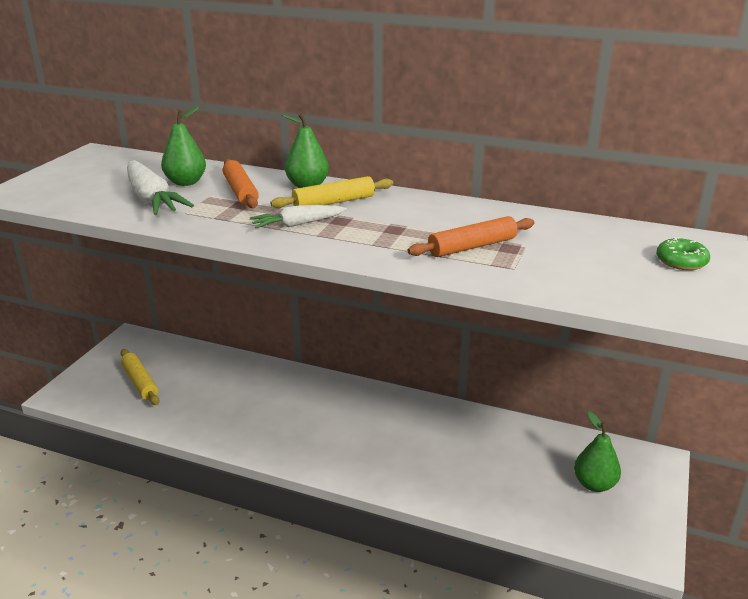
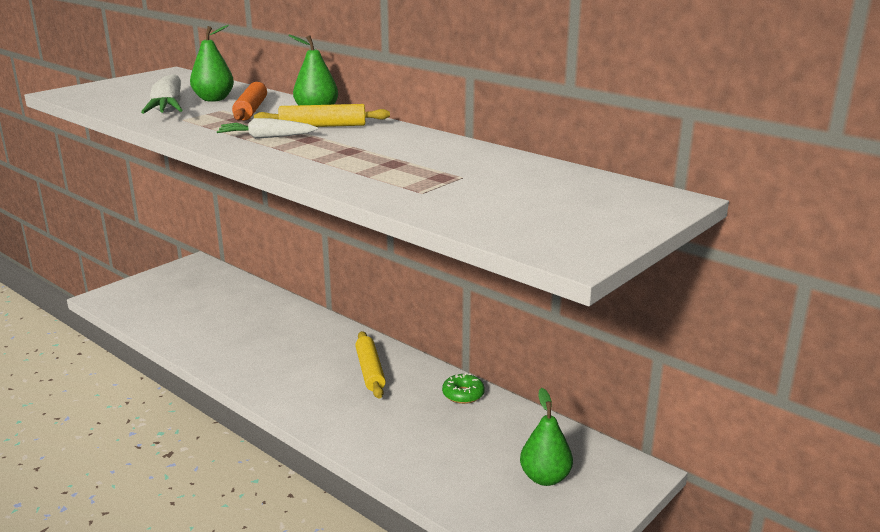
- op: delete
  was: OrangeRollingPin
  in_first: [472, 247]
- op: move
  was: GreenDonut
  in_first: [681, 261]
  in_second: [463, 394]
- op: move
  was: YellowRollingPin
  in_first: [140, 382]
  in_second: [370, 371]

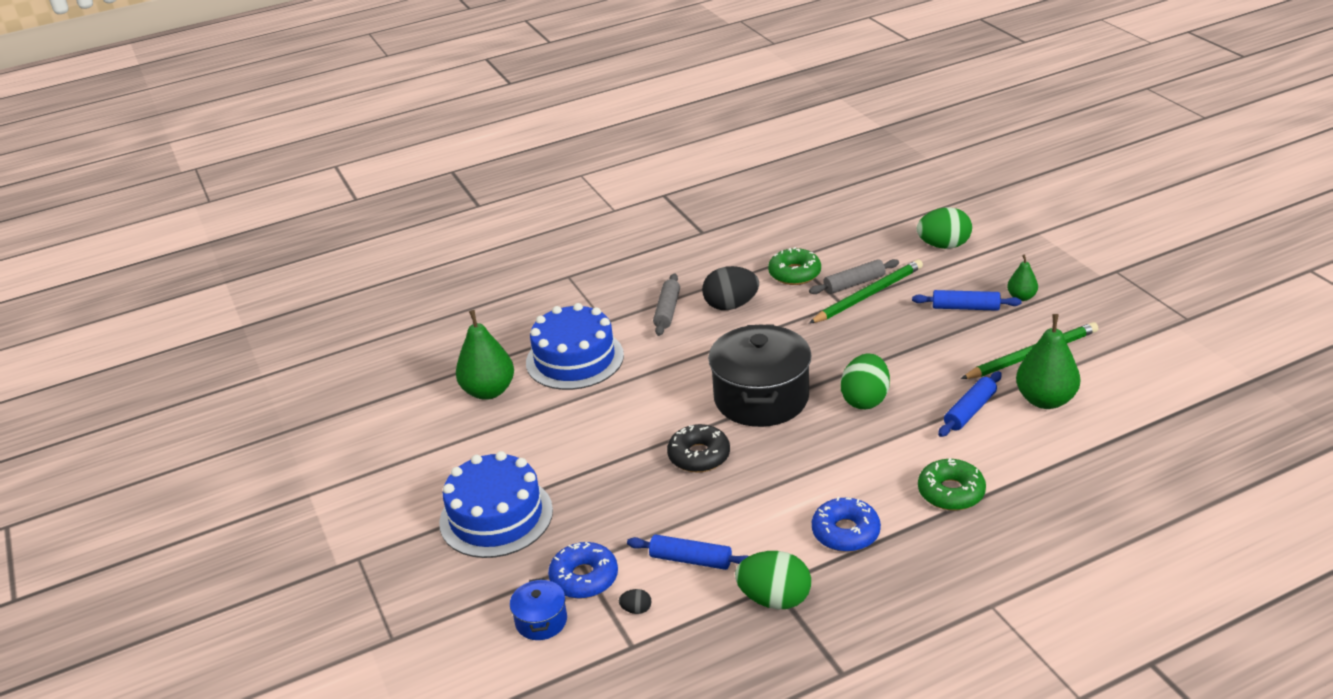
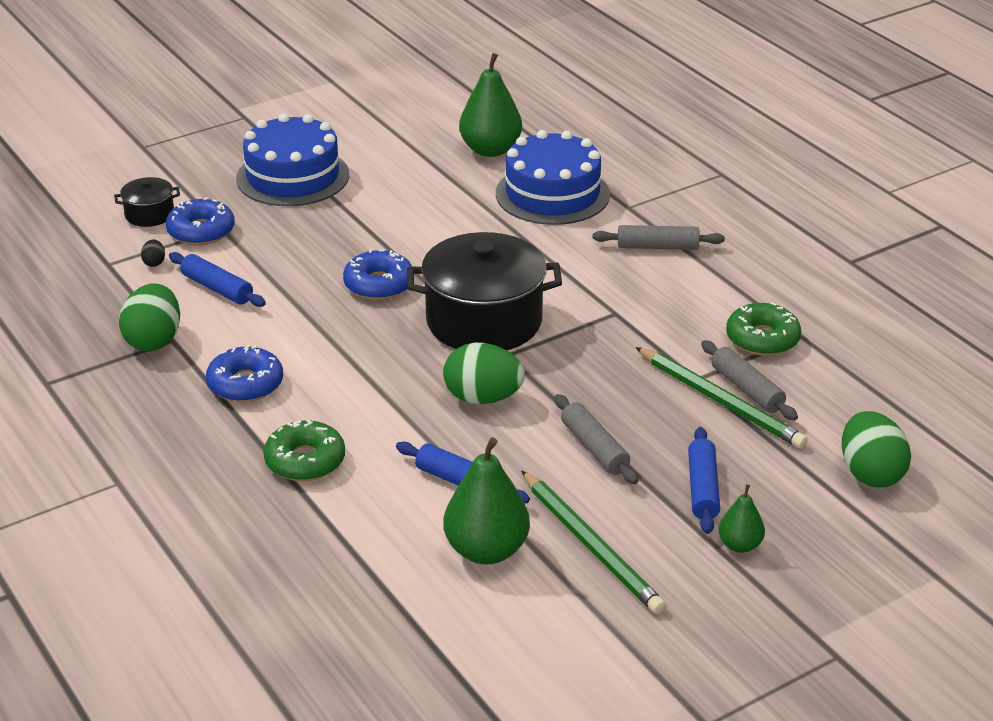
- op: delete
  was: BlackEgg
  in_first: [731, 305]
- op: recolor
  was: BlackDonut
  now: BlueDonut
  in_first: [699, 456]
  in_second: [379, 284]
- op: rotate
  was: BlueRollingPin
  in_first: [690, 560]
  in_second: [217, 288]
  clockwise: -60
- op: recolor
  was: BluePot
  now: BlackPot
  in_first: [541, 621]
  in_second: [149, 214]
- op: insert
  now: GreyRollingPin
  in_second: [594, 448]

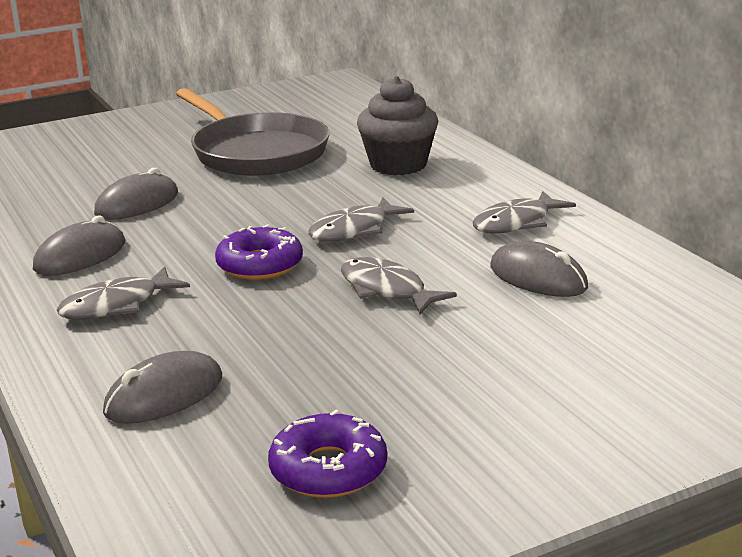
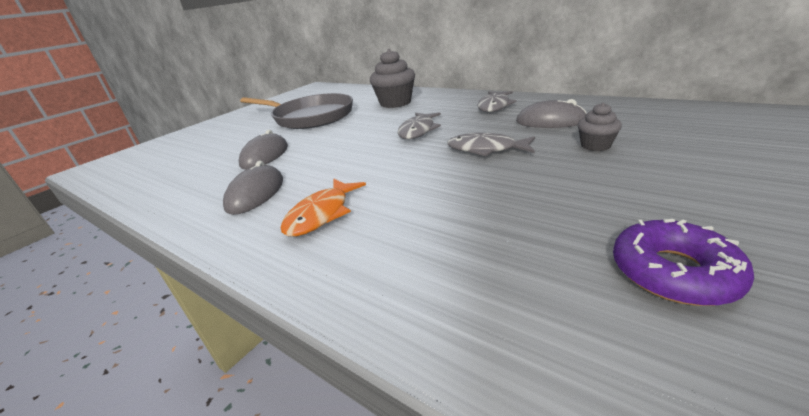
- op: delete
  was: PurpleDonut
  in_first: [260, 265]
- op: recolor
  was: GreyFish
  now: OrangeFish
  in_first: [117, 305]
  in_second: [322, 214]
- op: delete
  was: GreyMouse
  in_first: [164, 395]
- op: insert
  now: GreyCupcake
  in_second: [595, 146]

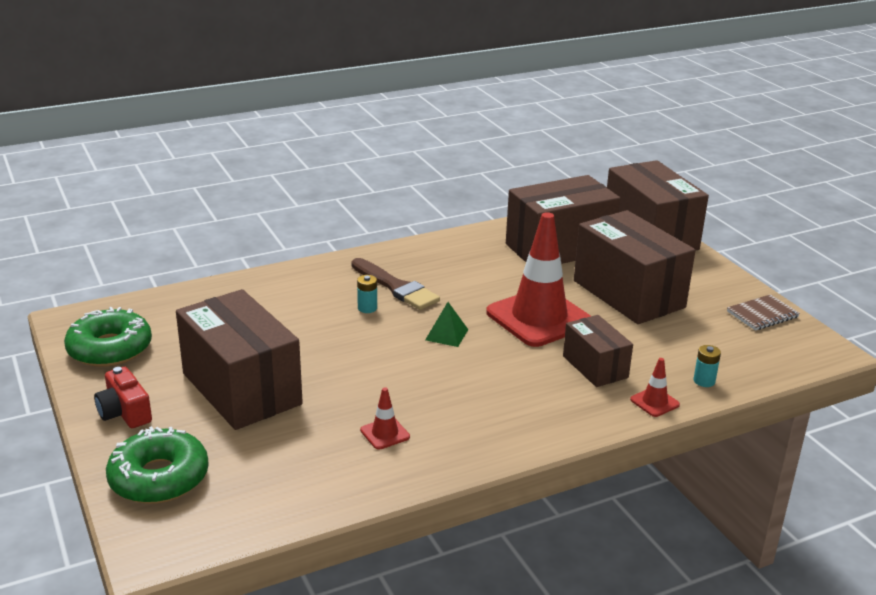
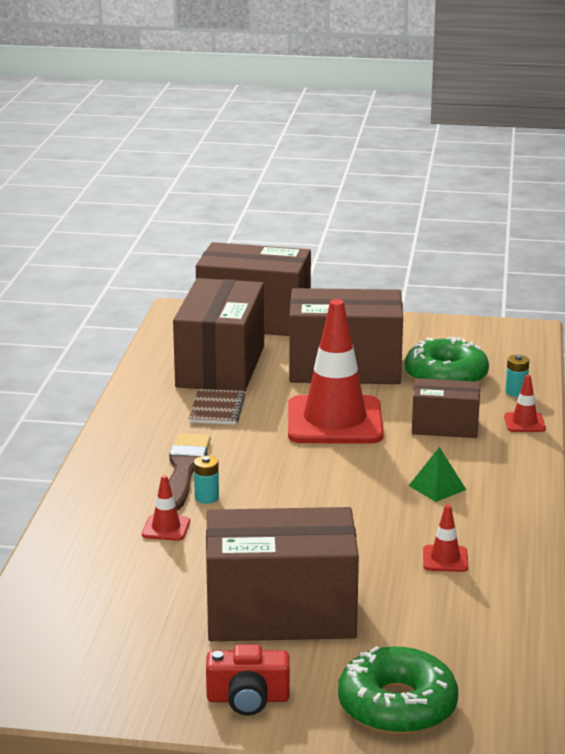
- op: rotate
  was: BrownBrush
  in_first: [396, 287]
  in_second: [184, 469]
  clockwise: -75
- op: move
  was: BrownNotebook
  in_first: [762, 314]
  in_second: [217, 409]
- op: move
  was: GreenPyramid
  in_first: [446, 334]
  in_second: [437, 487]
- op: move
  was: GreenDonut
  in_first: [110, 349]
  in_second: [446, 376]
- op: insert
  now: RedTrafficCone
  in_second: [166, 528]

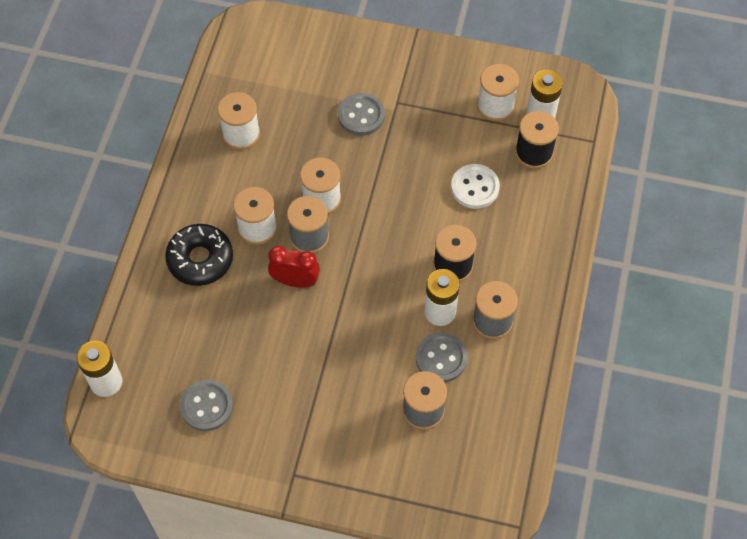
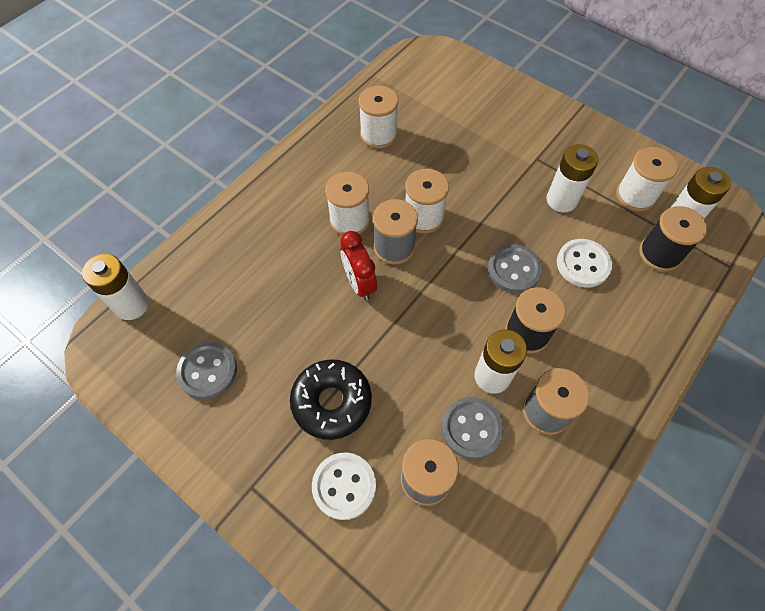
- op: move
  was: GreyButton
  in_first: [361, 115]
  in_second: [514, 270]
- op: move
  was: BlackDonut
  in_first: [200, 259]
  in_second: [332, 402]
- op: rotate
  was: RedClock
  in_first: [295, 281]
  in_second: [359, 283]
  clockwise: -150
- op: insert
  now: WhiteBattery
  in_second: [561, 200]
- op: insert
  now: WhiteButton
  in_second: [344, 486]

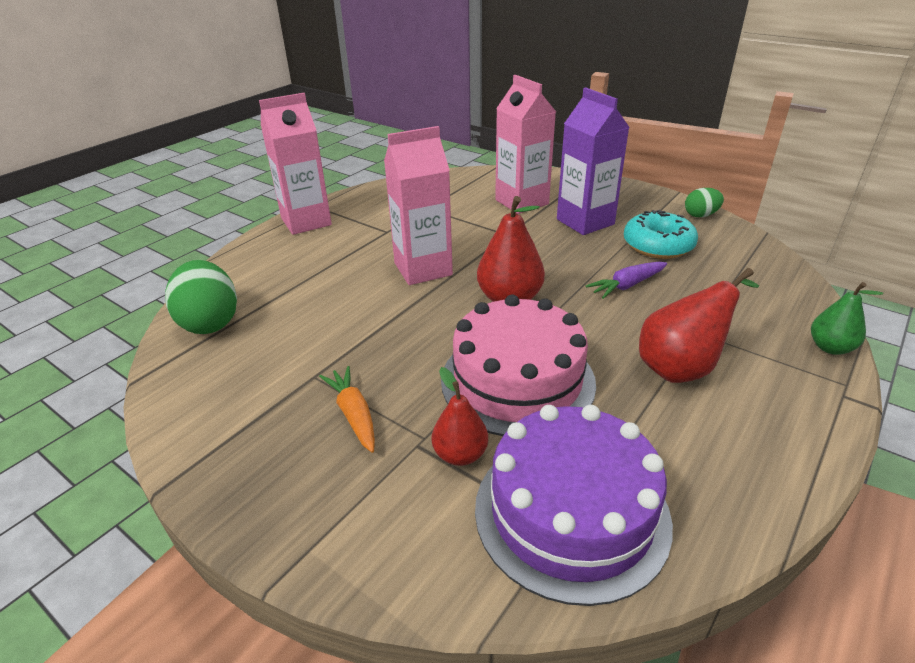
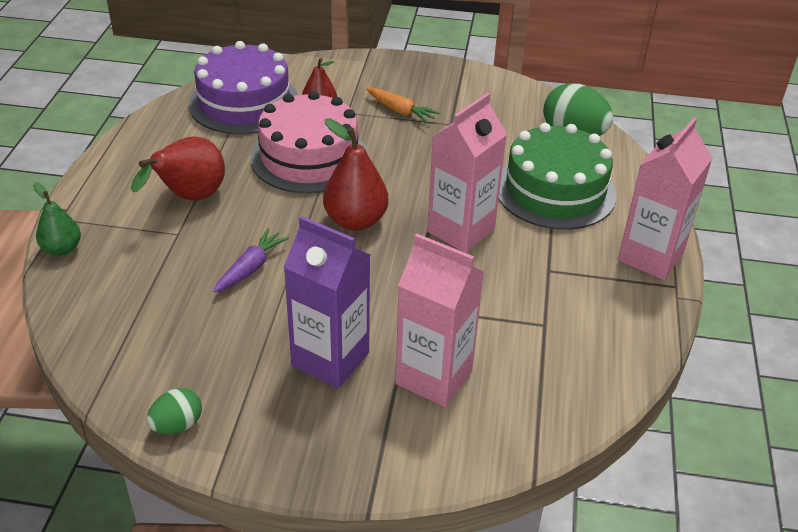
- op: delete
  was: TurquoiseDonut
  in_first: [658, 245]
- op: insert
  now: GreenCake
  in_second: [555, 190]

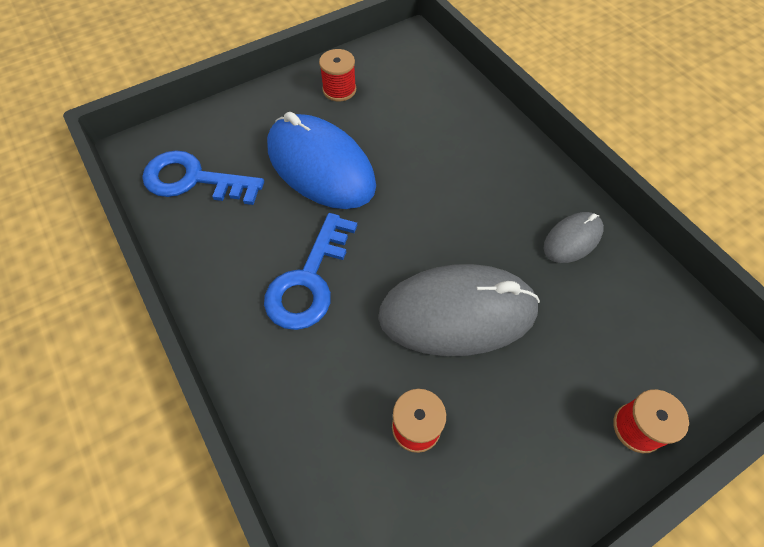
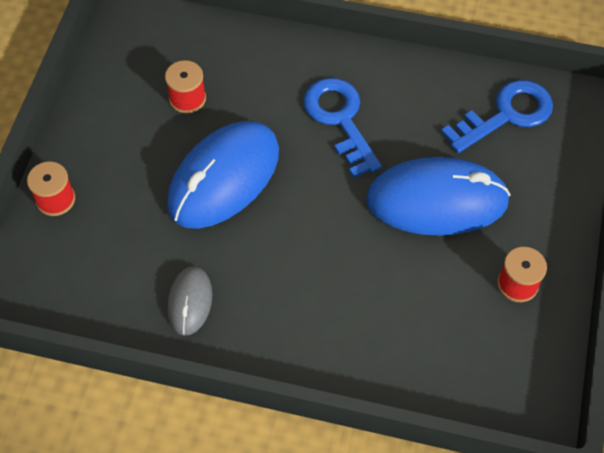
- op: recolor
  was: GreyMouse
  now: BlueMouse
  in_first: [457, 313]
  in_second: [224, 178]

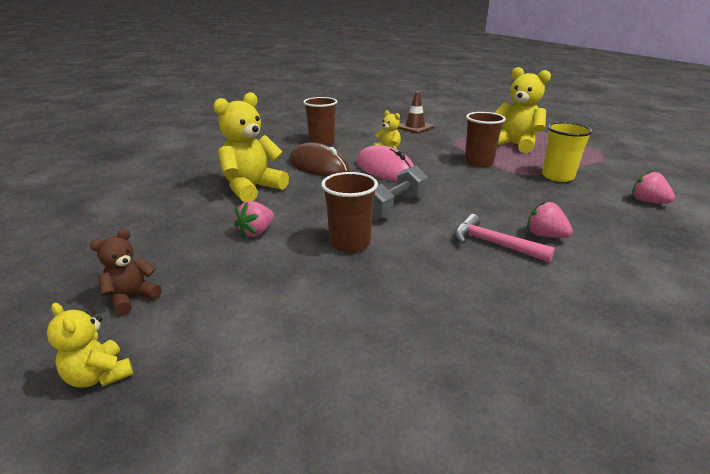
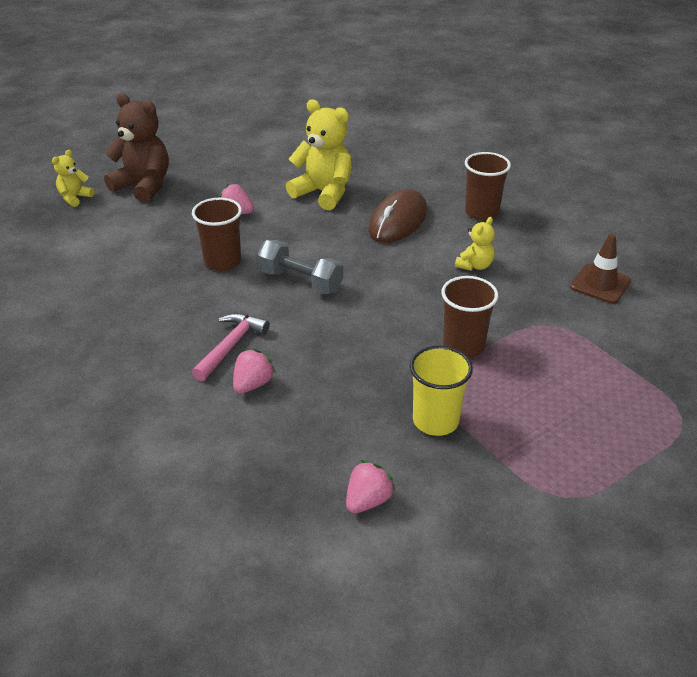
- op: delete
  was: YellowTeddyBear
  in_first: [515, 145]
- op: delete
  was: PinkMouse
  in_first: [385, 169]
- op: resize
  was: BrownTeddyBear
  in_first: [132, 298]
  in_second: [144, 186]
  ratio: 1.92

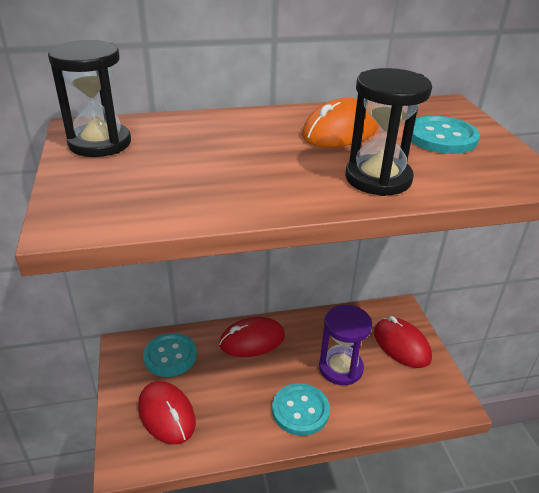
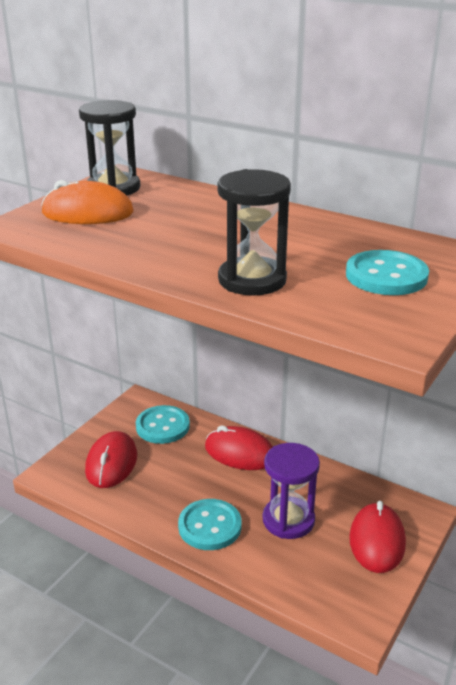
- op: move
  was: OrangeMouse
  in_first: [340, 131]
  in_second: [87, 213]

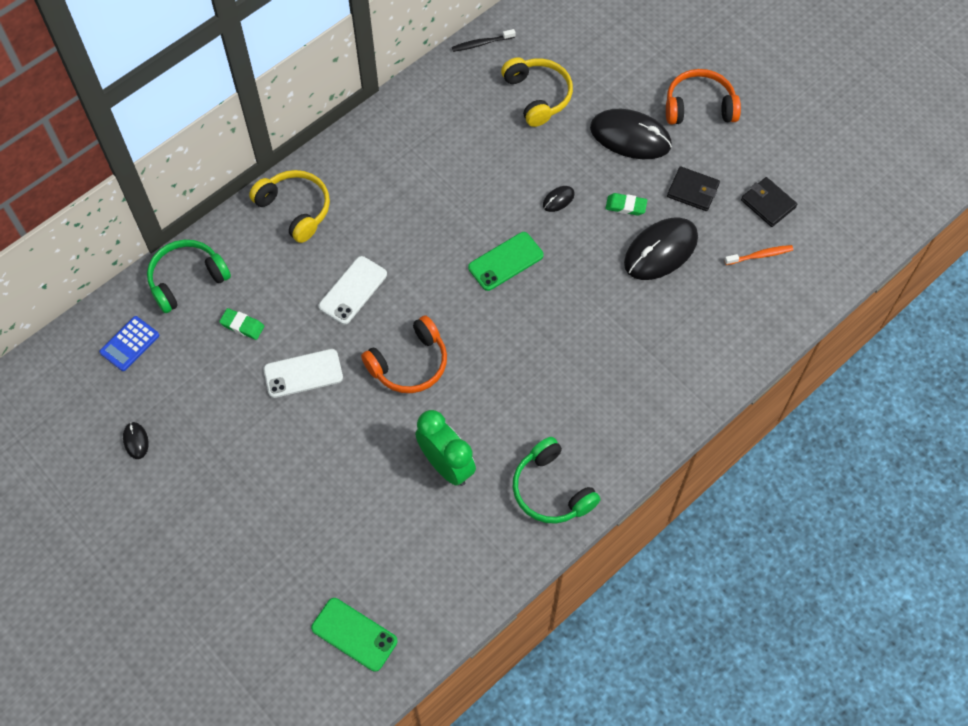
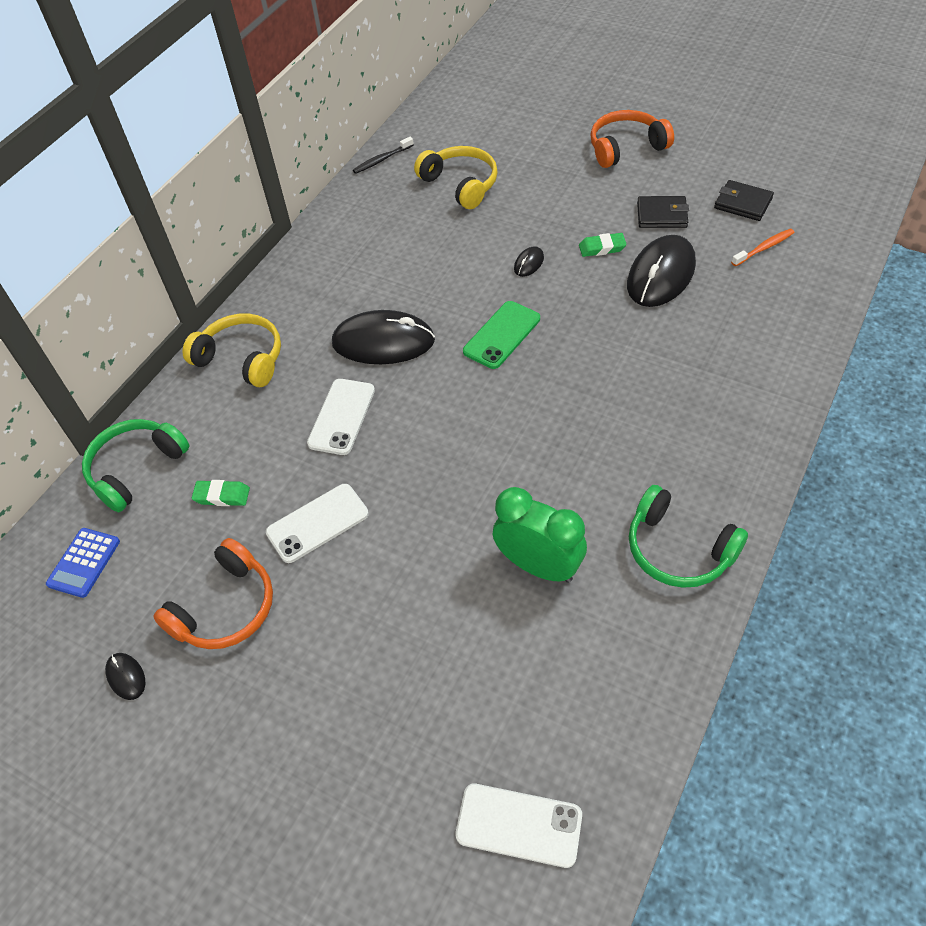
- op: move
  was: BlackMouse
  in_first: [630, 137]
  in_second: [383, 342]
- op: move
  was: OrangeHeadphones
  in_first: [410, 364]
  in_second: [226, 608]
- op: recolor
  was: GreenPhone
  now: WhitePhone
  in_first: [354, 634]
  in_second: [519, 825]

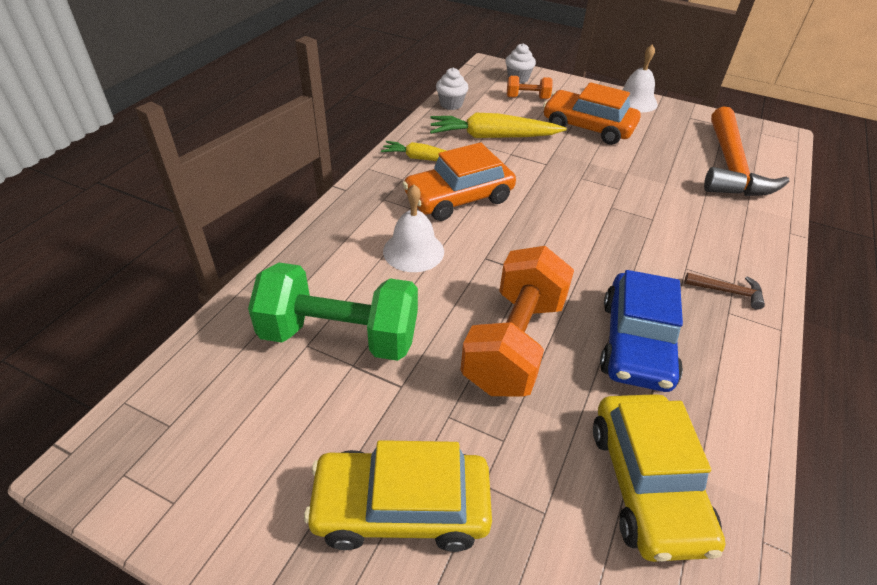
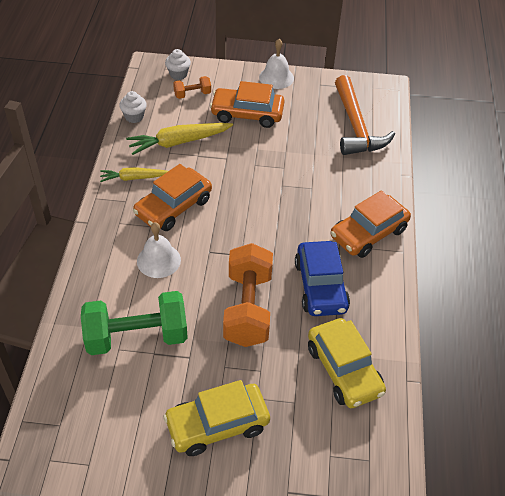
- op: replace
  was: BrownHammer
  now: OrangeCar
  in_first: [728, 292]
  in_second: [368, 233]

